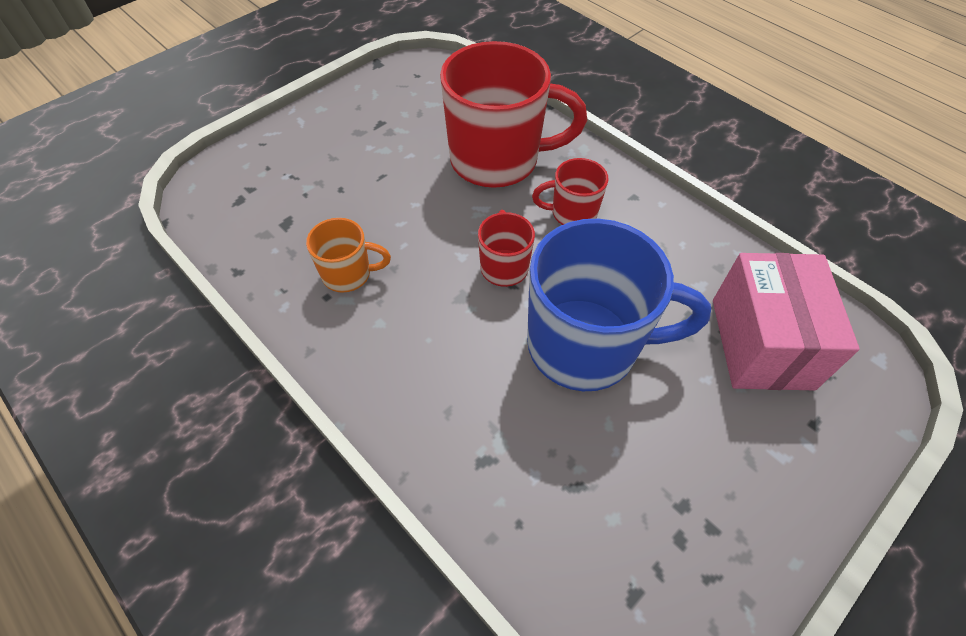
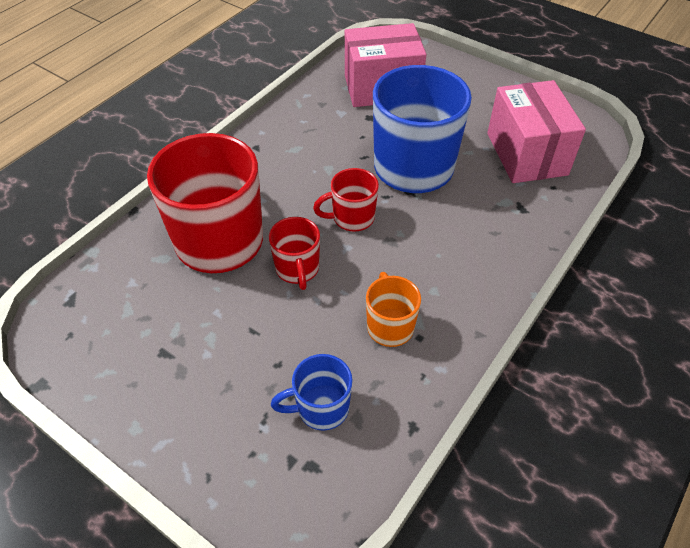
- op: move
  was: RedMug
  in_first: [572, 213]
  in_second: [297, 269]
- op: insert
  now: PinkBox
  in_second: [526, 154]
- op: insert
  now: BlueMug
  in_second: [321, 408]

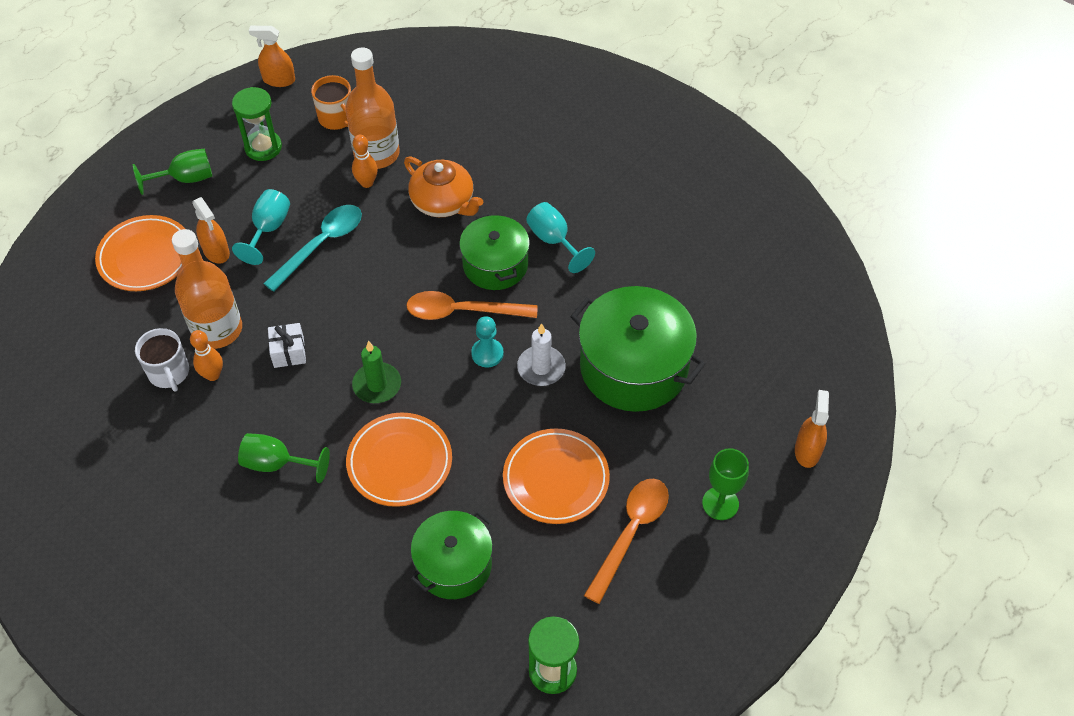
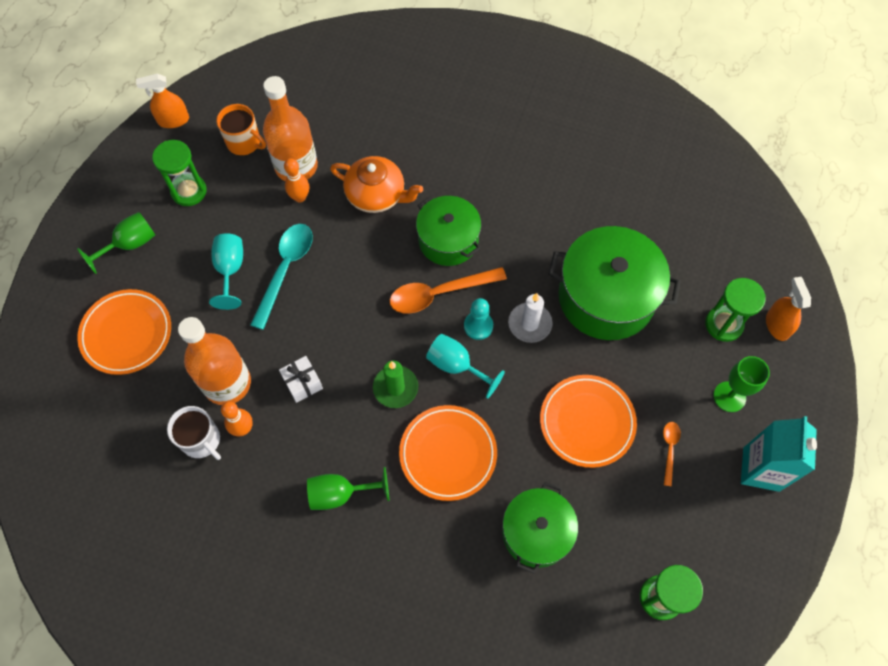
- op: delete
  was: OrangeSprayBottle
  in_first: [216, 251]
- op: move
  was: TurquoiseGoblet
  in_first: [554, 241]
  in_second: [456, 366]
- op: resize
  was: OrangeSpoon
  in_first: [630, 533]
  in_second: [669, 449]
  ratio: 0.51
- op: insert
  now: GreenHourglass
  in_second: [723, 324]
- op: insert
  now: TurquoiseCarton
  in_second: [761, 469]

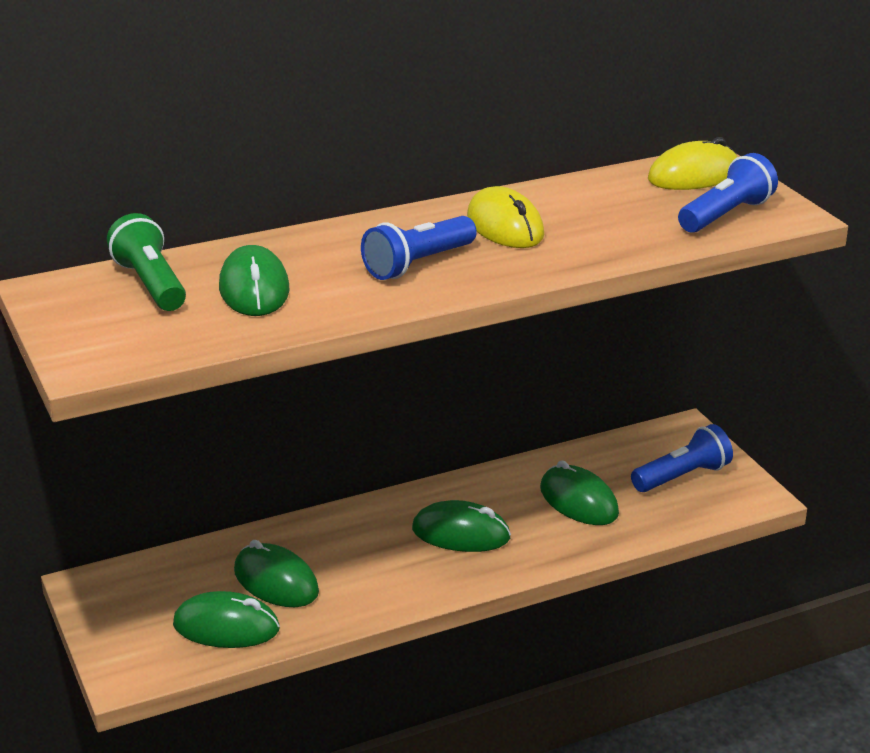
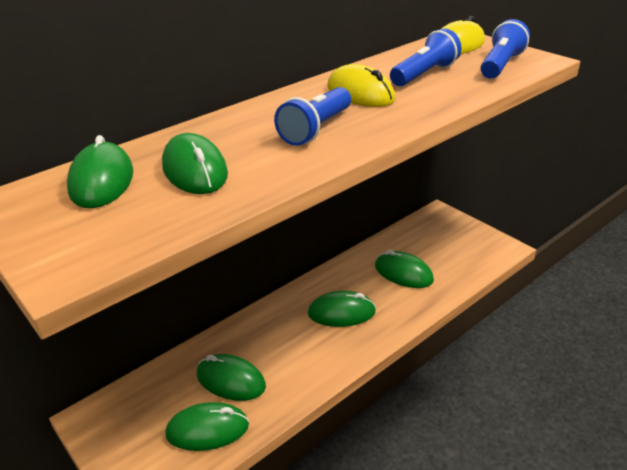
- op: replace
  was: GreenFlashlight
  now: GreenMouse
  in_first: [151, 284]
  in_second: [102, 181]
- op: move
  was: BlueFlashlight
  in_first: [682, 476]
  in_second: [424, 74]

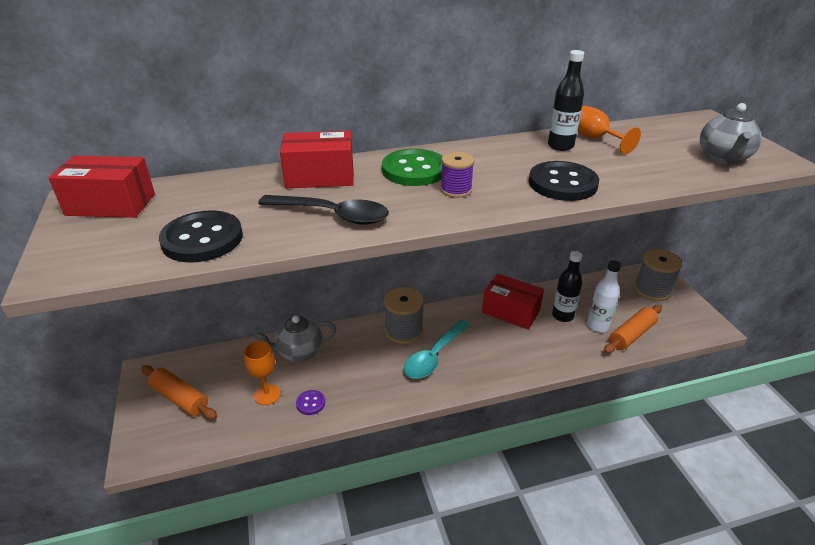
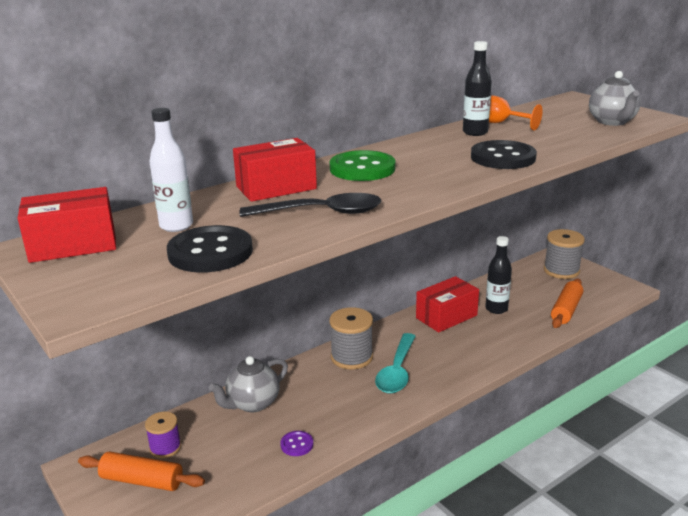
- op: move
  was: PurpleSpool
  in_first: [456, 190]
  in_second: [165, 448]
- op: move
  was: WhiteBottle
  in_first: [597, 326]
  in_second: [176, 226]
- op: rotate
  was: RedBox
  in_first: [510, 312]
  in_second: [446, 316]
  clockwise: -45
- op: delete
  was: OrangeGoblet
  in_first: [267, 394]

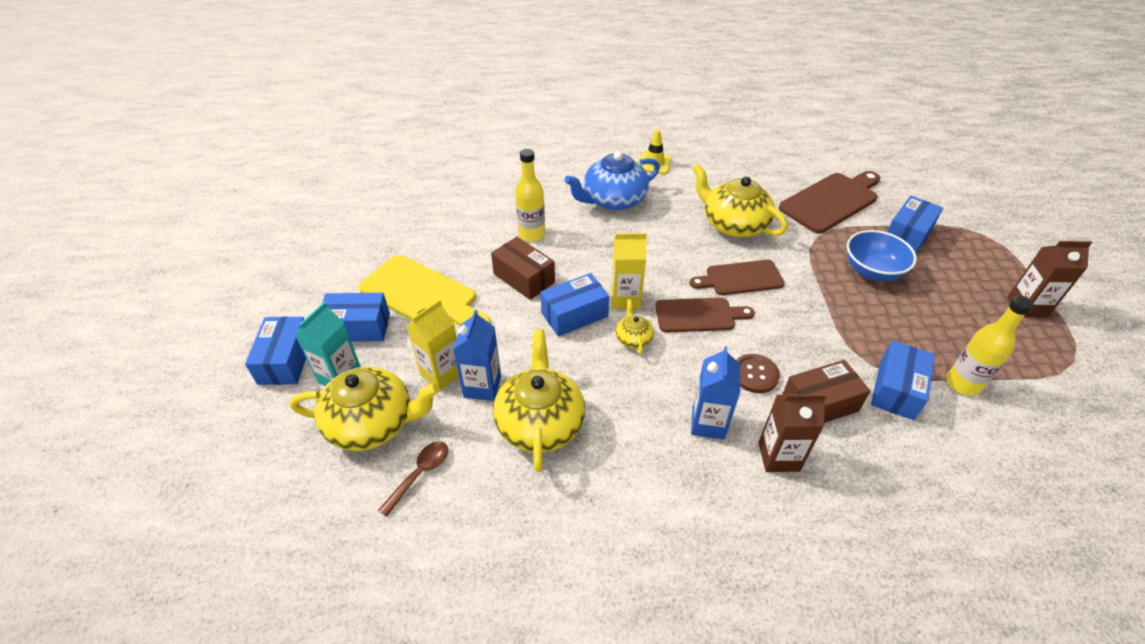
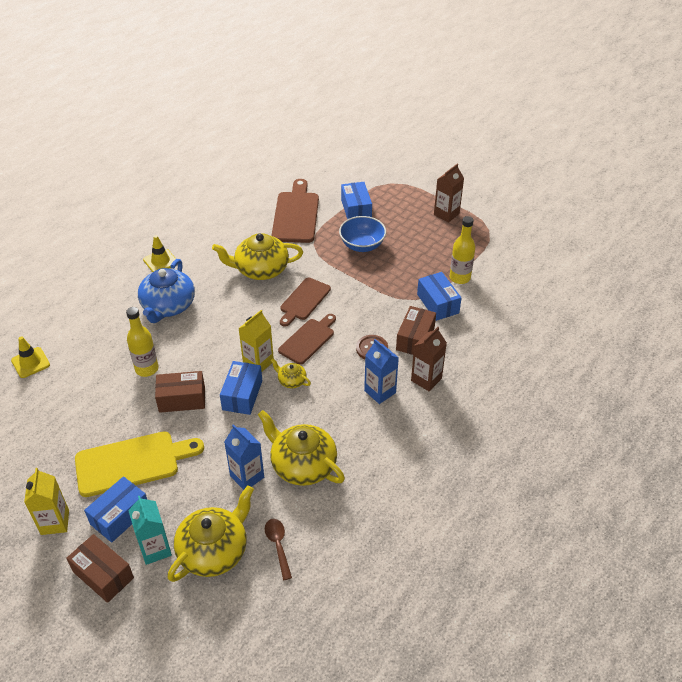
- op: move
  was: YellowCarton
  in_first: [442, 373]
  in_second: [55, 522]
- op: recolor
  was: BlueBox
  now: BrownBox
  in_first: [286, 360]
  in_second: [103, 574]
- op: insert
  now: YellowTrafficCone
  in_second: [30, 362]

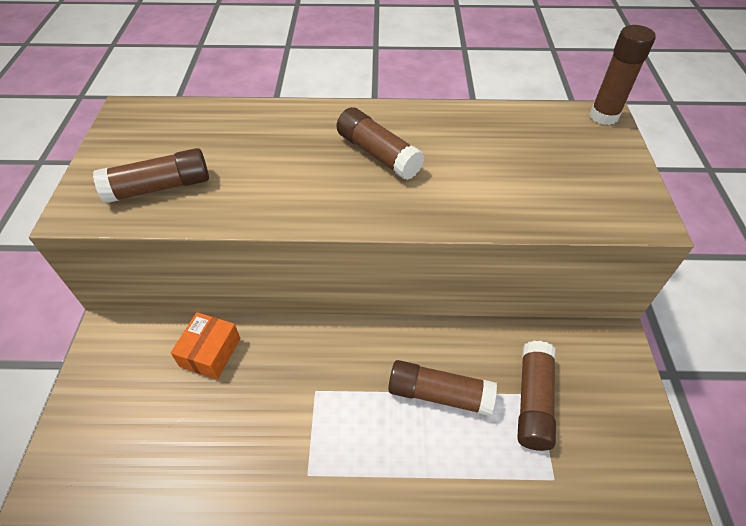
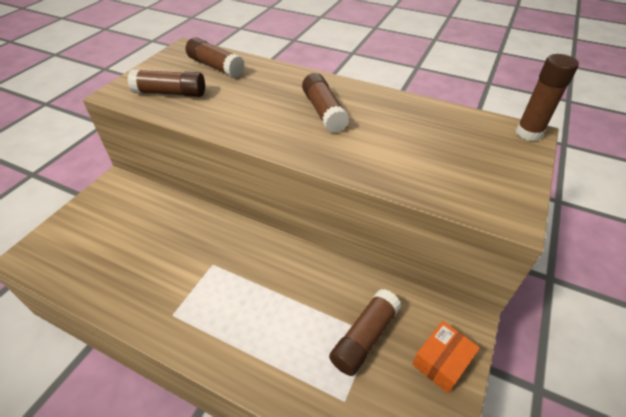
- op: move
  was: OrangeBox
  in_first: [210, 352]
  in_second: [442, 362]
- op: move
  was: BrownGlueStick
  in_first: [439, 394]
  in_second: [216, 67]

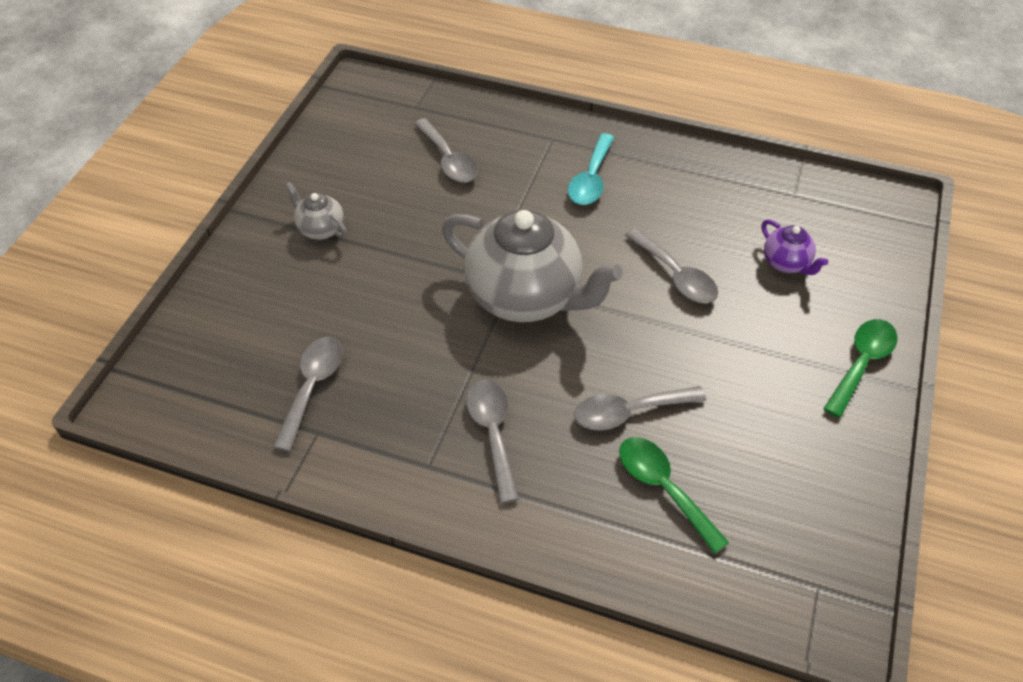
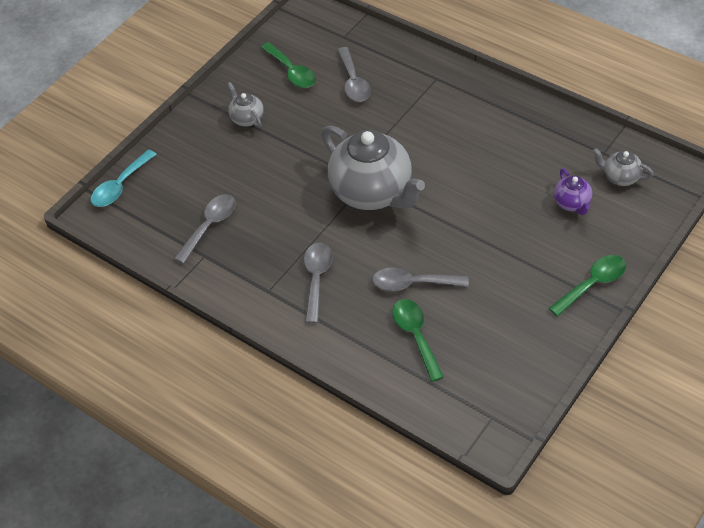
- op: move
  was: TurquoiseSpoon
  in_first: [591, 179]
  in_second: [120, 186]
- op: delete
  was: GreySpoon
  in_first: [675, 275]
- op: insert
  now: GreenSpoon
  in_second: [291, 72]
- op: insert
  now: GreyTeapot
  in_second: [620, 177]

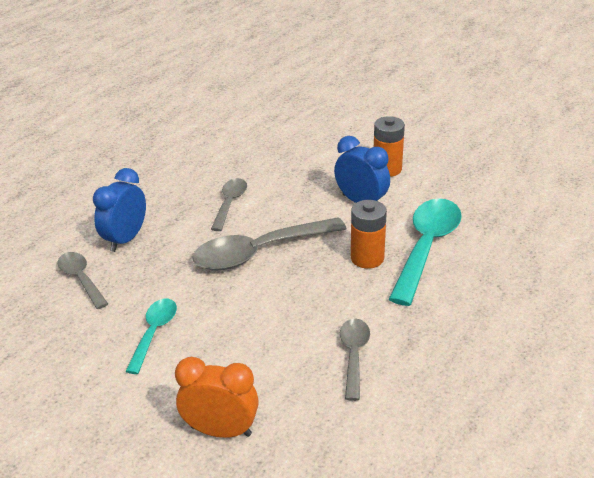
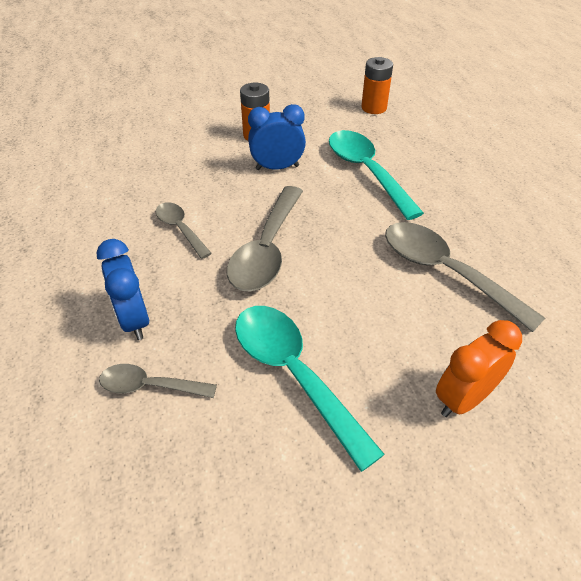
- op: move
  was: OrangeBattery
  in_first: [367, 258]
  in_second: [374, 108]
- op: resize
  was: TurquoiseSpoon
  in_first: [154, 332]
  in_second: [293, 374]
  ratio: 1.8
- op: resize
  was: GreySpoon
  in_first: [354, 355]
  in_second: [445, 272]
  ratio: 1.8

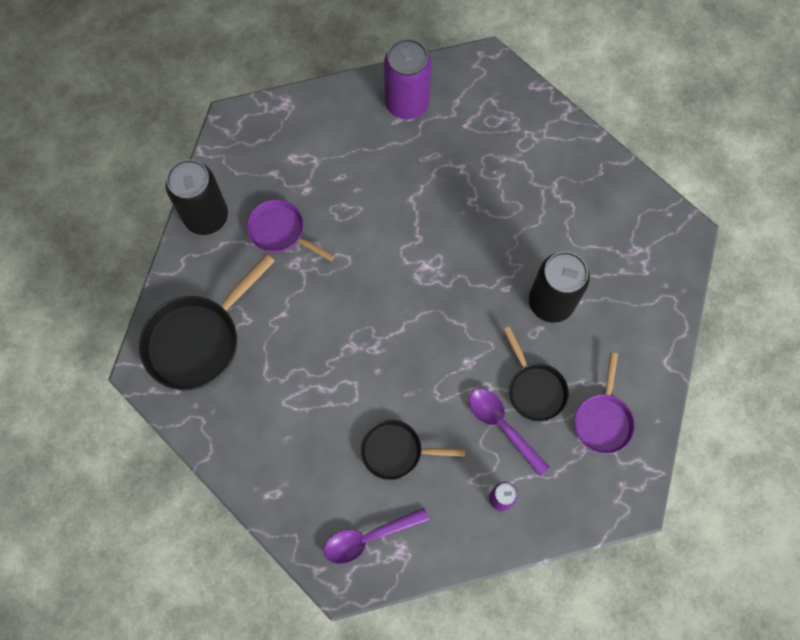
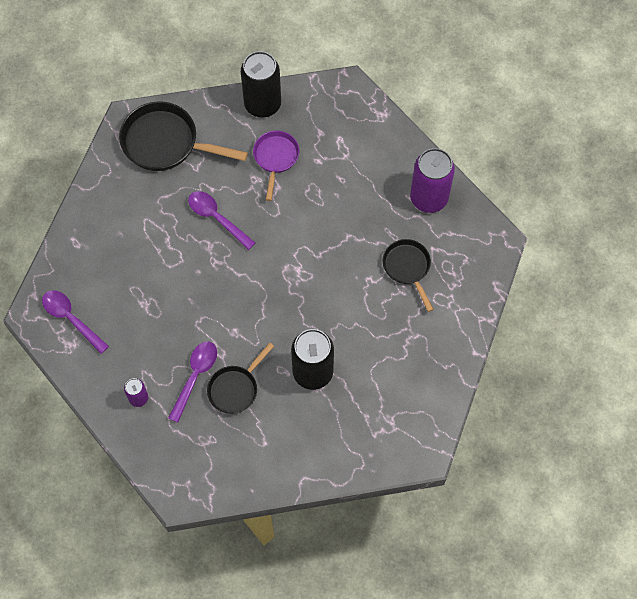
- op: delete
  was: PurplePan
  in_first: [603, 420]
- op: move
  was: BlackPan
  in_first: [396, 451]
  in_second: [407, 268]
- op: insert
  now: PurpleSpoon
  in_second: [217, 218]

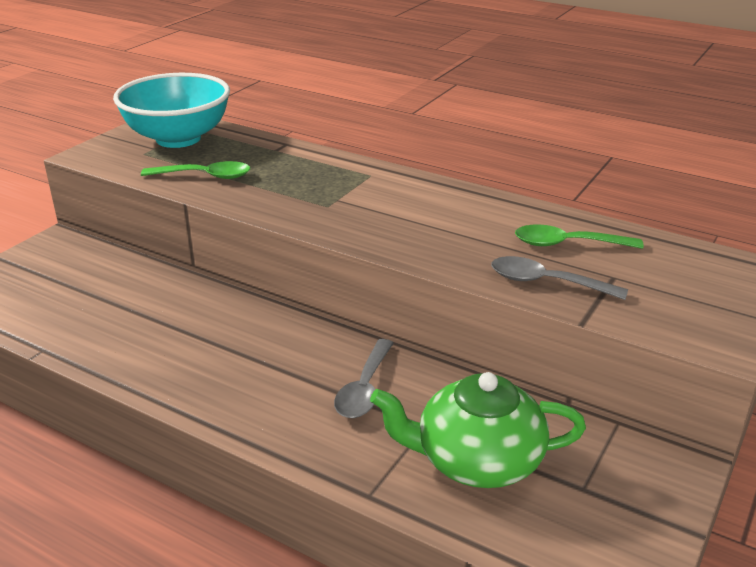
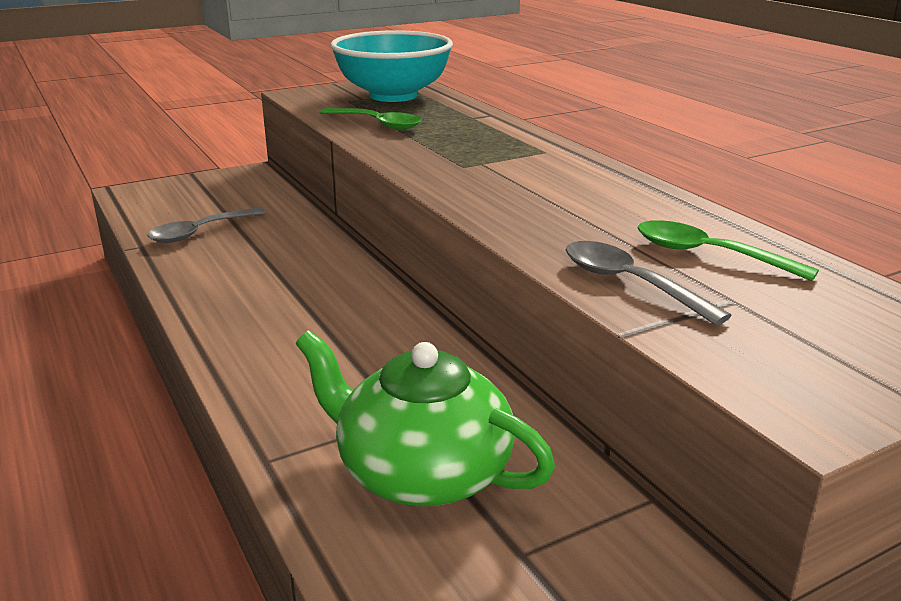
- op: move
  was: GreySpoon
  in_first: [364, 388]
  in_second: [200, 232]

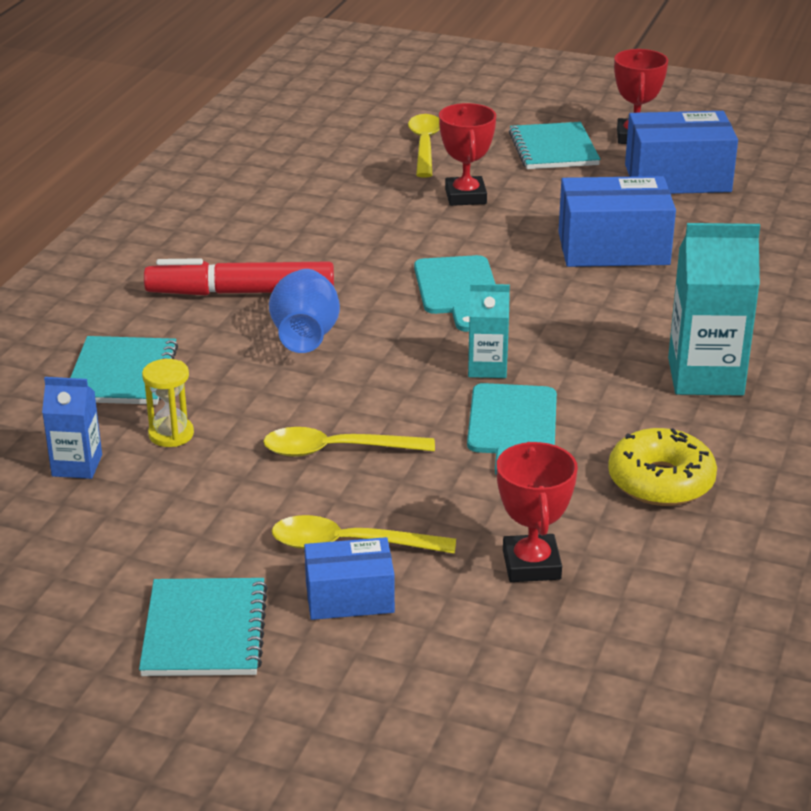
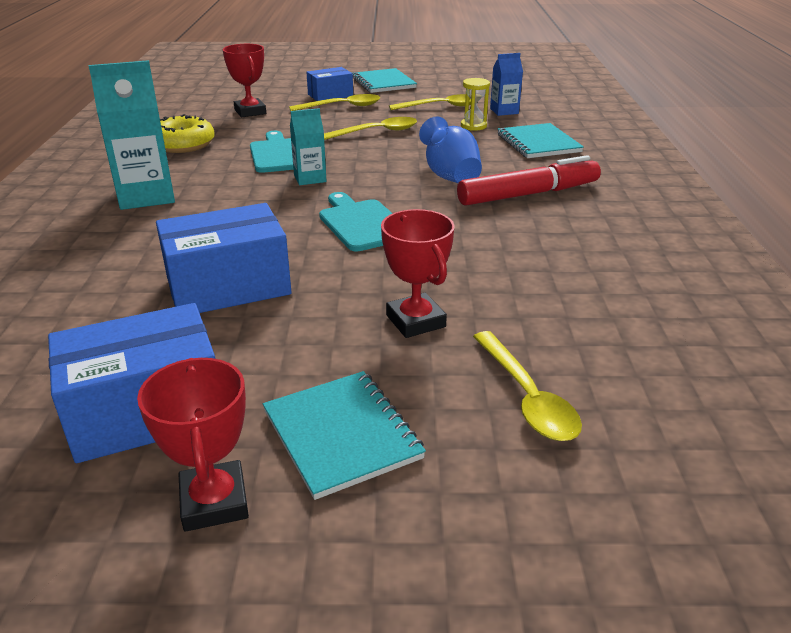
- op: insert
  now: YellowSpoon
  in_second: [441, 107]

